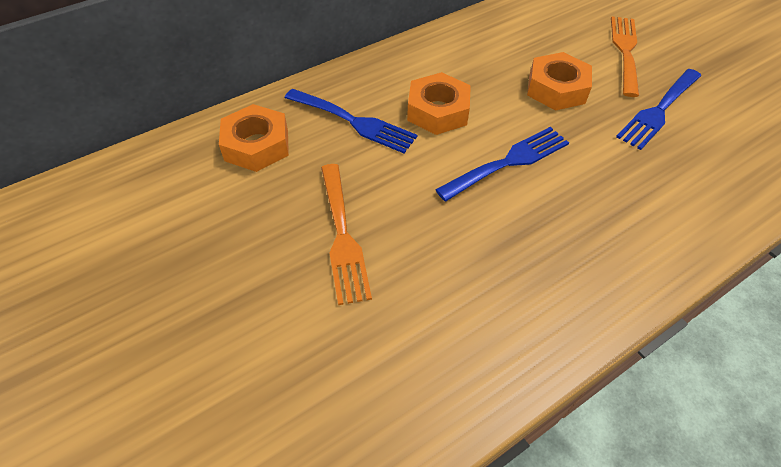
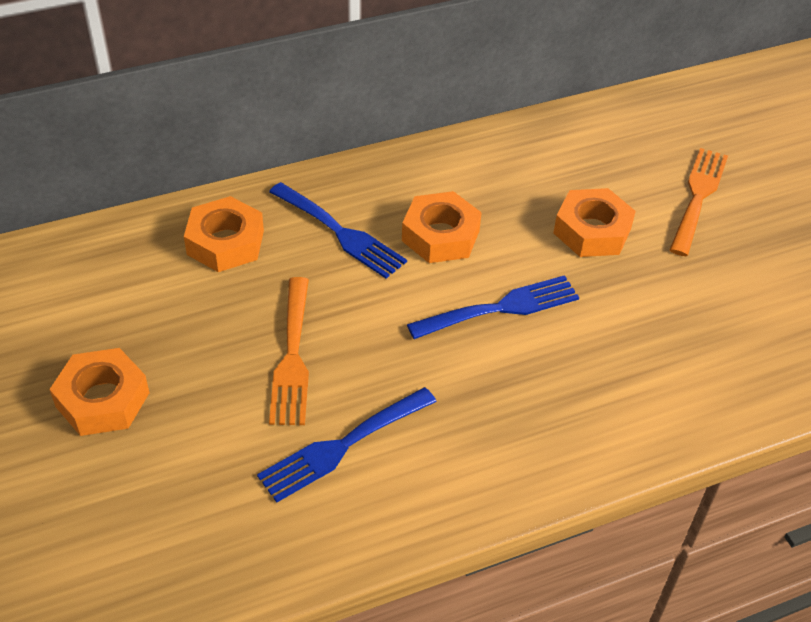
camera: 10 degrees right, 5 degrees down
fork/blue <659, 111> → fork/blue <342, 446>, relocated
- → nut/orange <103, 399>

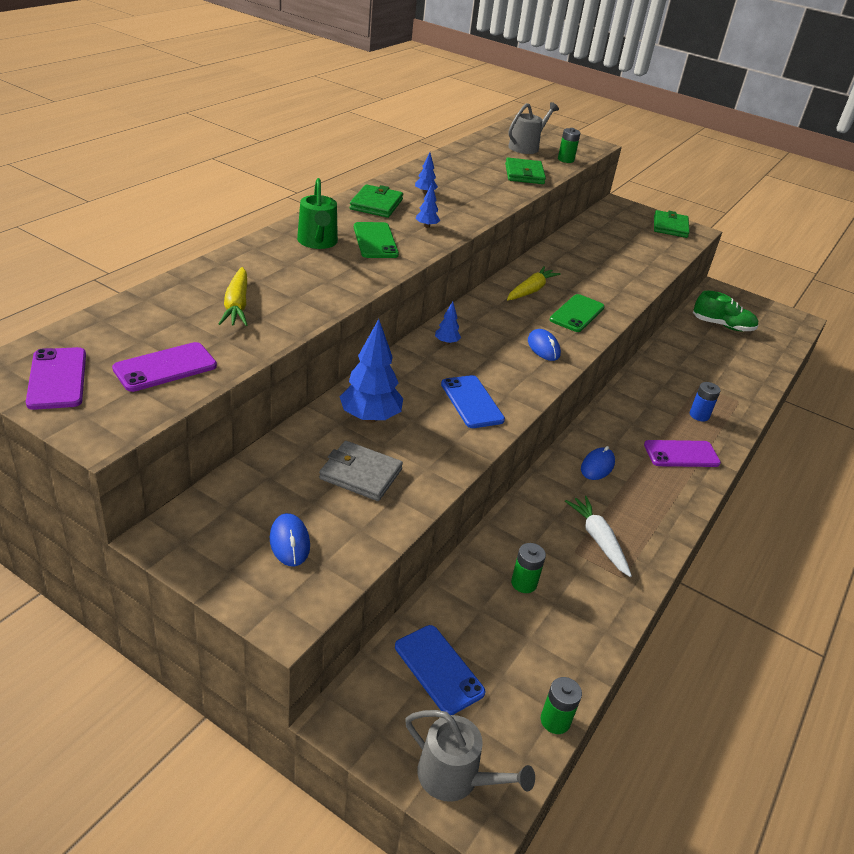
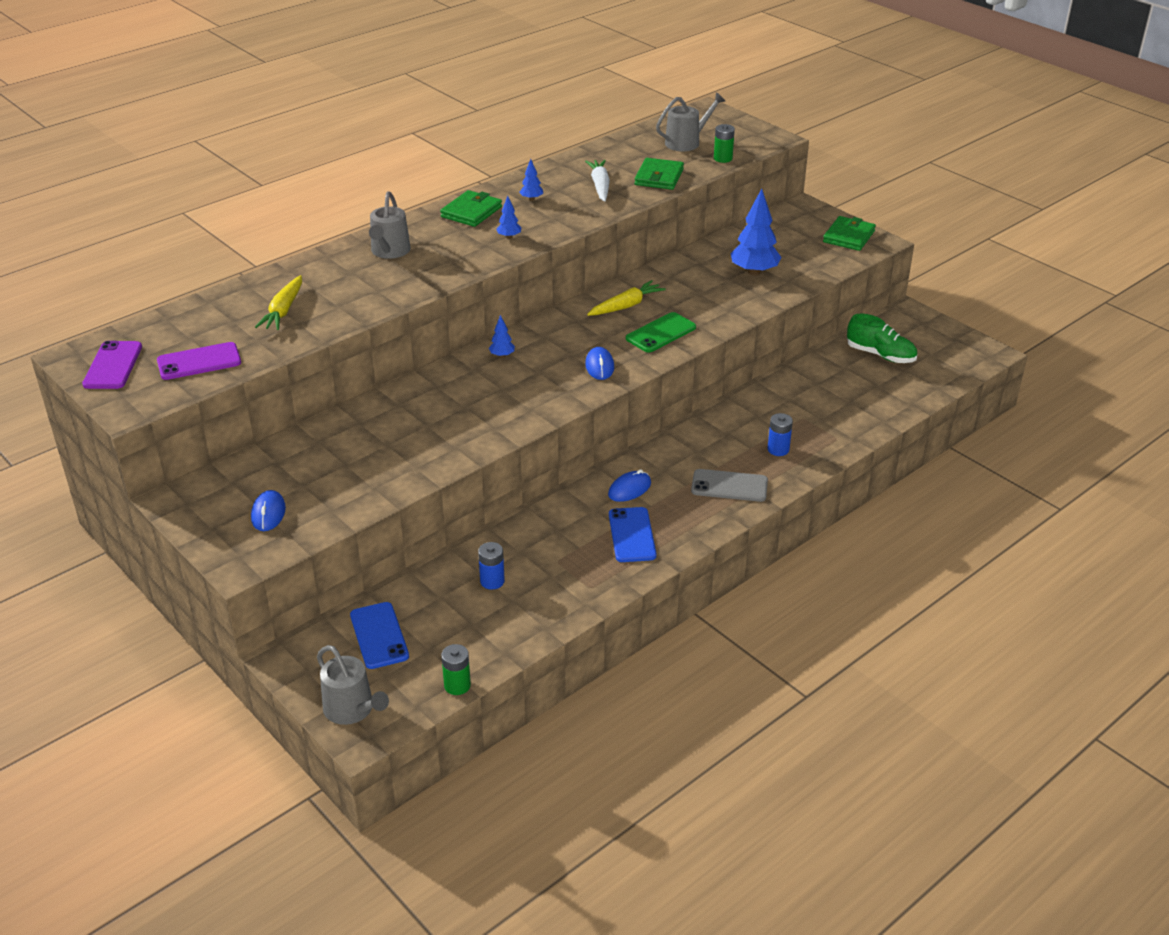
camera: 20 degrees right, 0 degrees up
watering can/green <317, 242> → watering can/grey <389, 251>
phone/green <375, 241> → -
tree/blue <370, 417> → tree/blue <754, 272>, relocated
phone/blue <472, 402> → phone/blue <632, 535>, relocated
phone/purple <681, 454> → phone/grey <729, 486>
wallet/grey <360, 474> → -
carrot/white <598, 540> → carrot/white <600, 186>, relocated
battery/green <524, 583> → battery/blue <492, 581>

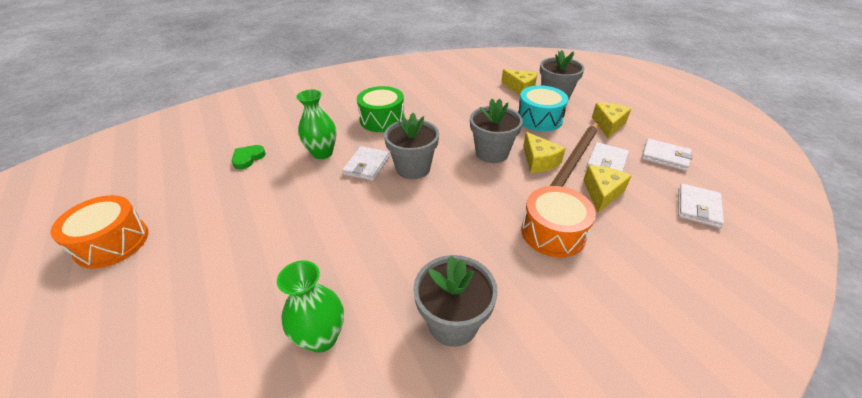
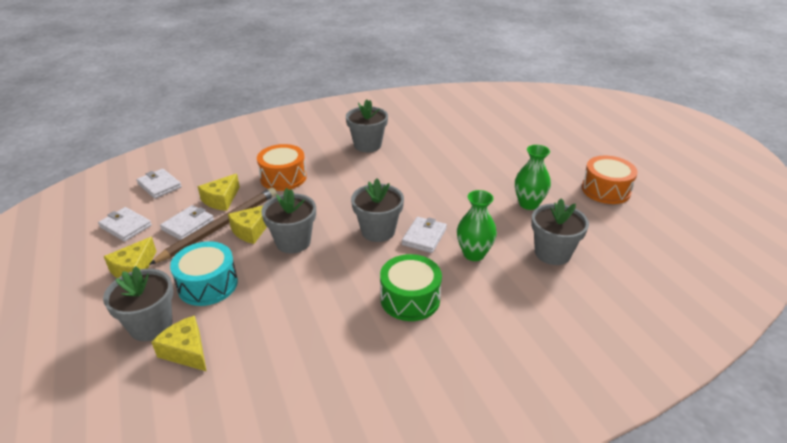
camera: 175 degrees left, 5 degrees down
cheese/yellow <539, 161> → cheese/yellow <251, 230>, 120 degrees counterclockwise
heart/green <248, 158> → flower pot/grey <552, 253>
wallet/white <698, 207> → wallet/white <159, 185>, 75 degrees counterclockwise
vase/green <321, 337> → vase/green <528, 204>, relocated

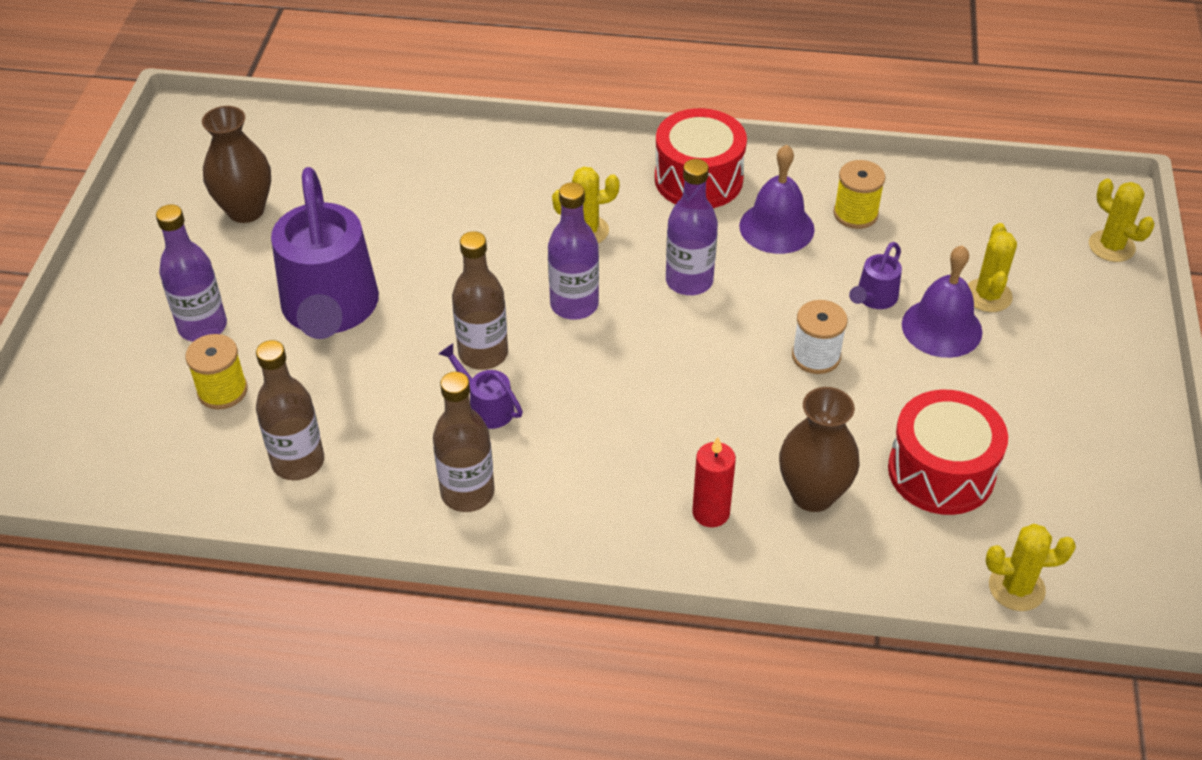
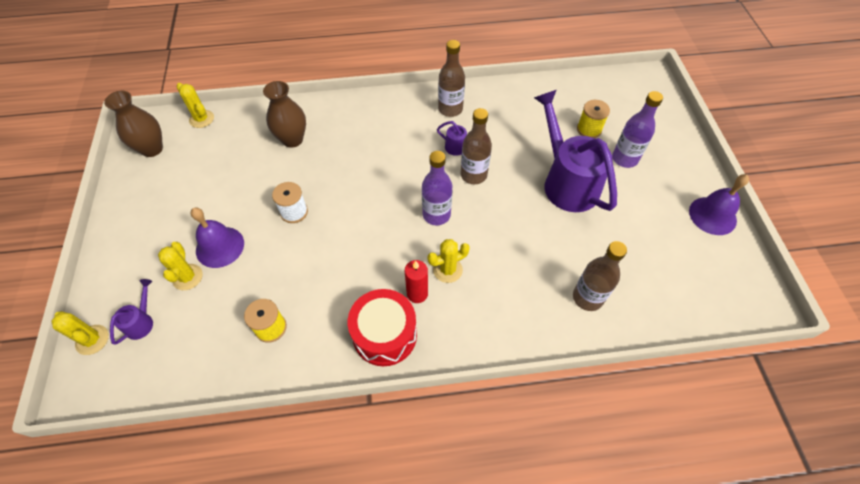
camera: 165 degrees right, 10 degrees up
vase/brown <246, 210> → vase/brown <152, 149>, relocated
bell/purple <776, 227> → bell/purple <712, 215>, relocated
bottle/purple <689, 281> → -
watering can/purple <874, 298> → watering can/purple <141, 322>, relocated
bottle/brown <298, 462> → bottle/brown <587, 297>, relocated
drum/red <941, 471> → -
candle/red <711, 513> → candle/red <417, 294>, relocated
cactus/yellow <1016, 588> → cactus/yellow <201, 119>, 60 degrees clockwise

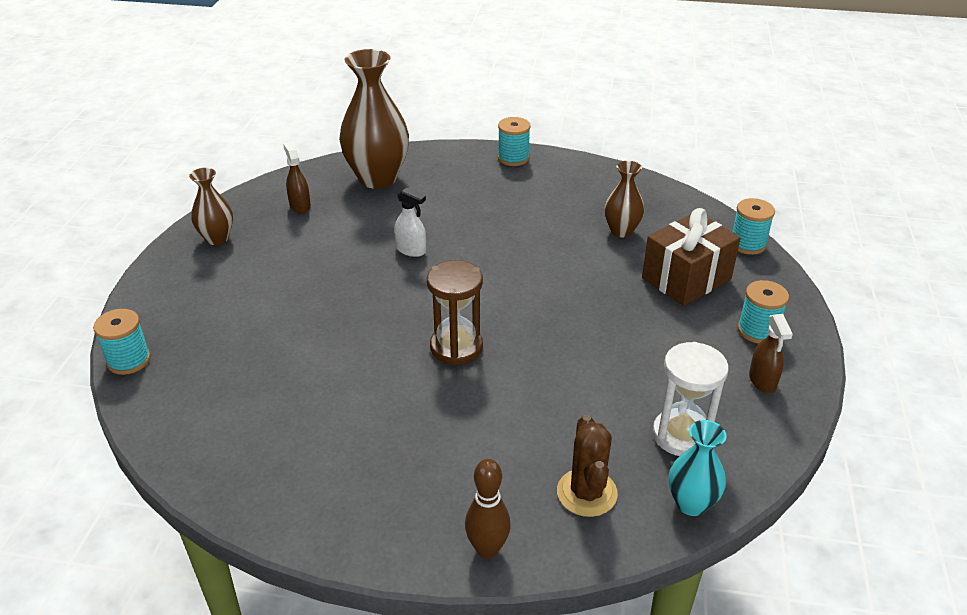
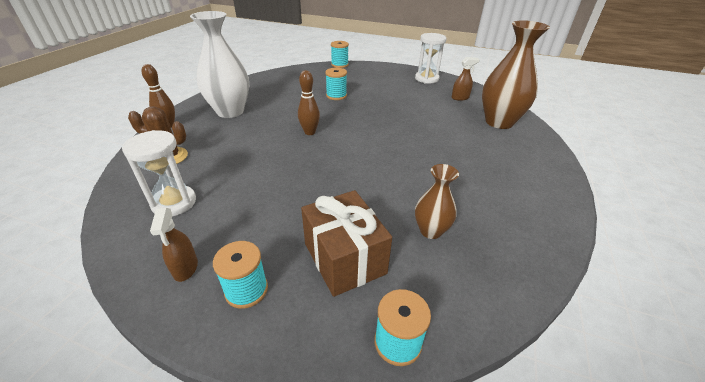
camera: 100 degrees right, 0 degrees up
spool/turquoise <513, 158> → spool/turquoise <336, 96>, relocated
vase/brown <217, 238> → hourglass/white <426, 79>
spray bottle/white <411, 250> → -
hourglass/brown <456, 347> → bowling pin/brown <310, 132>
spray bottle/brown <762, 381> → spray bottle/brown <185, 268>, 105 degrees counterclockwise
vase/turquoise <691, 503> → -
- → vase/white <230, 111>

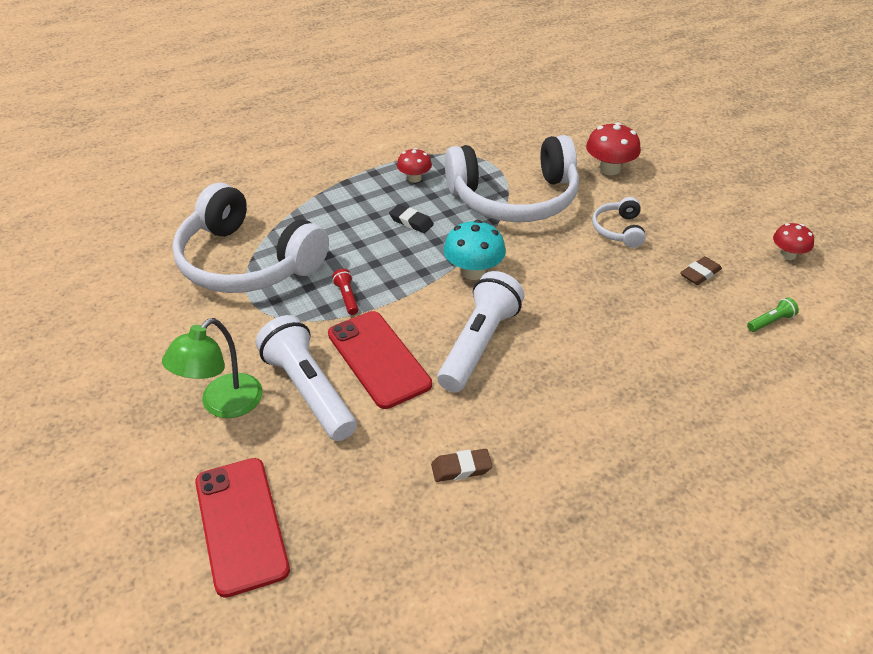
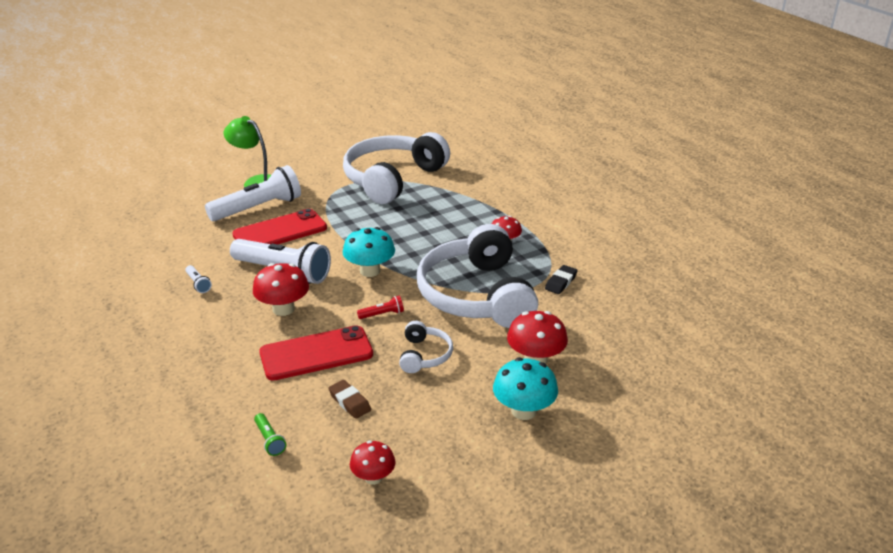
camera: 90 degrees right, 10 degrees down
headphones/white <618, 230> → headphones/white <424, 355>, 90 degrees clockwise
eraser/black <411, 222> → eraser/black <561, 282>, relocated
flashlight/red <347, 297> → flashlight/red <382, 314>, relocated
eraser/brown <461, 468> → -
phone/red <241, 525> → phone/red <316, 354>, relocated
- → mushroom/red <283, 309>
- → flashlight/white <198, 284>
- → mushroom/turquoise <523, 411>

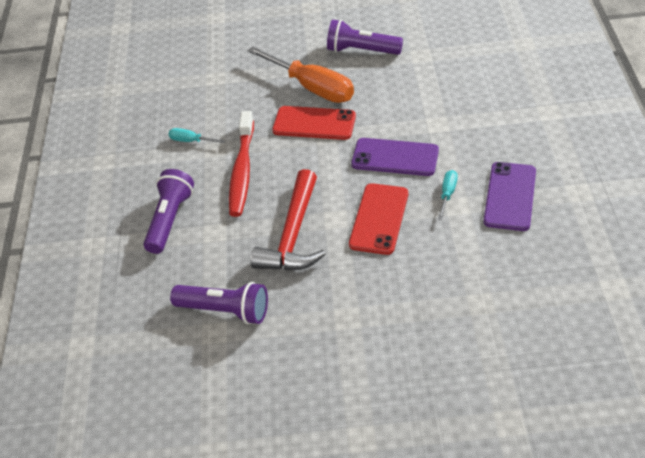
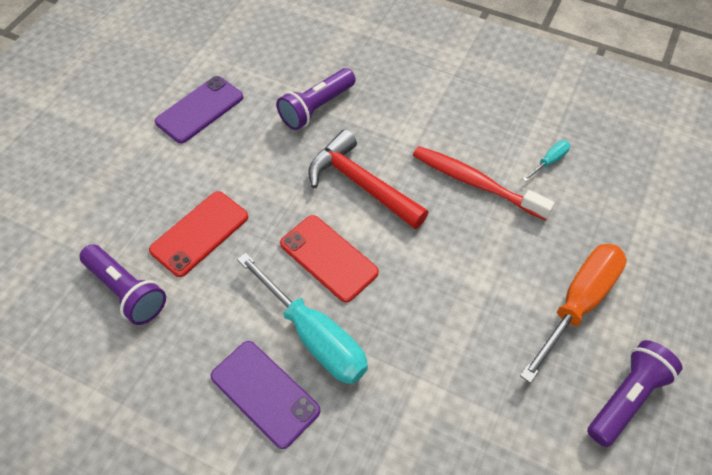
camera: 115 degrees right, 10 degrees up
screwdriver/orange <312, 87> → screwdriver/orange <578, 304>, 150 degrees clockwise
phone/red <314, 123> → phone/red <200, 233>, relocated
phone/purple <395, 157> → phone/purple <200, 109>, relocated
flashlight/purple <170, 219> → flashlight/purple <127, 291>, relocated
screwdriver/turquoise <447, 194> → screwdriver/turquoise <314, 336>, x2.29

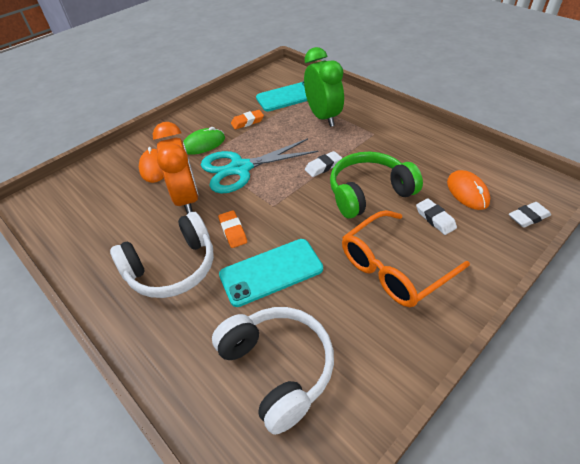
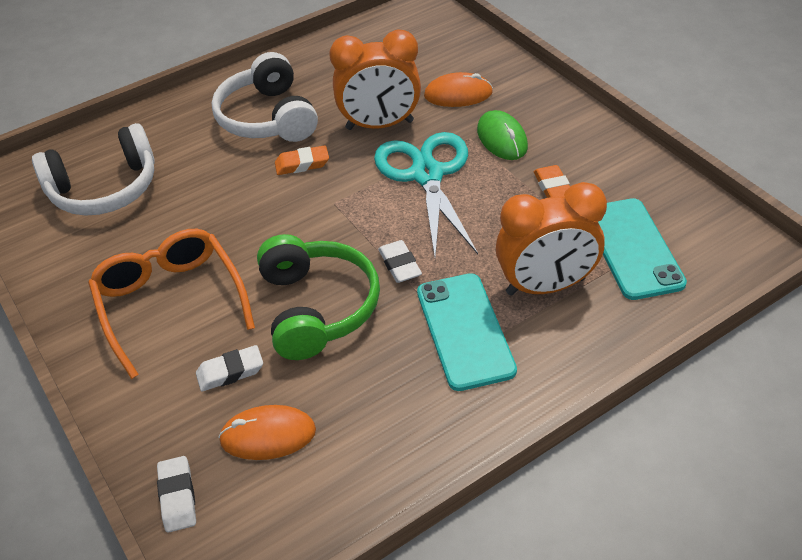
camera: 100 degrees right, 0 degrees up
clock/green <323, 117> → clock/orange <545, 286>
phone/turquoise <271, 272> → phone/turquoise <464, 331>, relocated

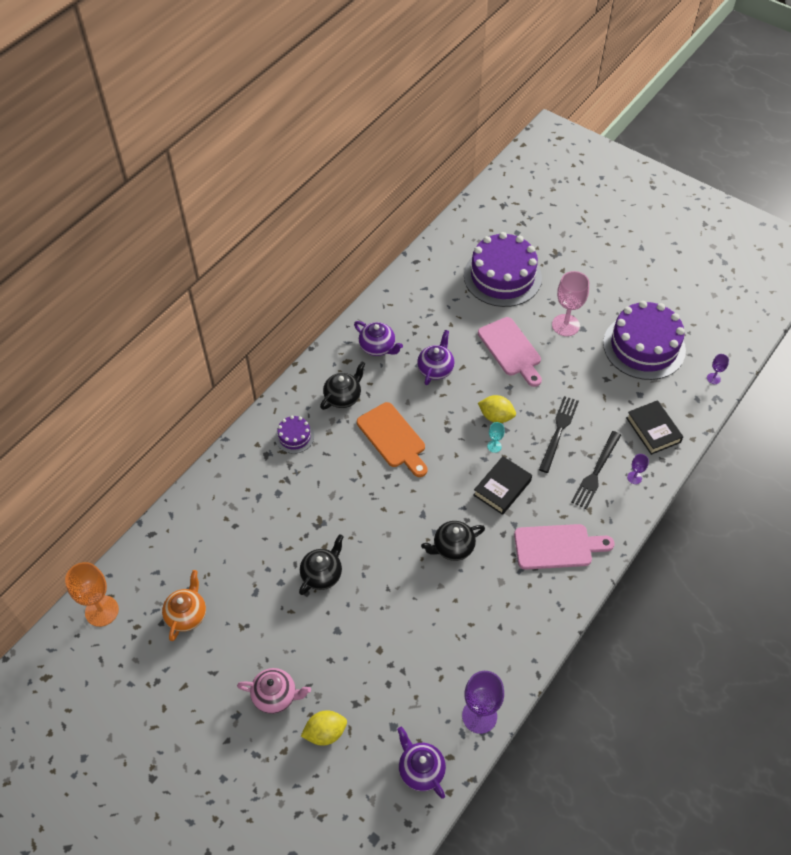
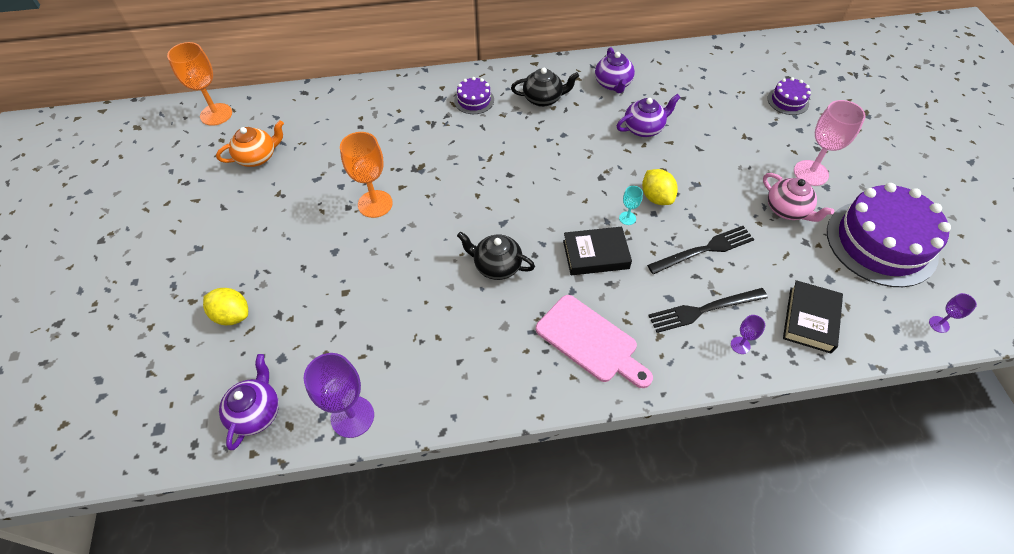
camera: 45 degrees right, 0 degrees up
cake/purple <502, 276> → cake/purple <788, 101>, x0.45
cutting board/pink <511, 350> → -
cutting board/orange <393, 438> → -
teapot/black <322, 574> → goblet/orange <375, 204>
teapot/pink <275, 696> → teapot/pink <787, 210>, relocated

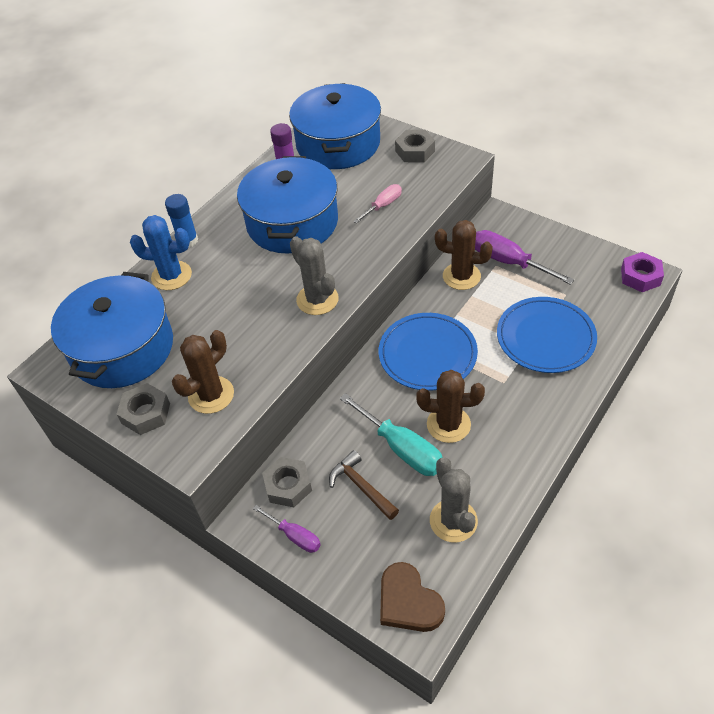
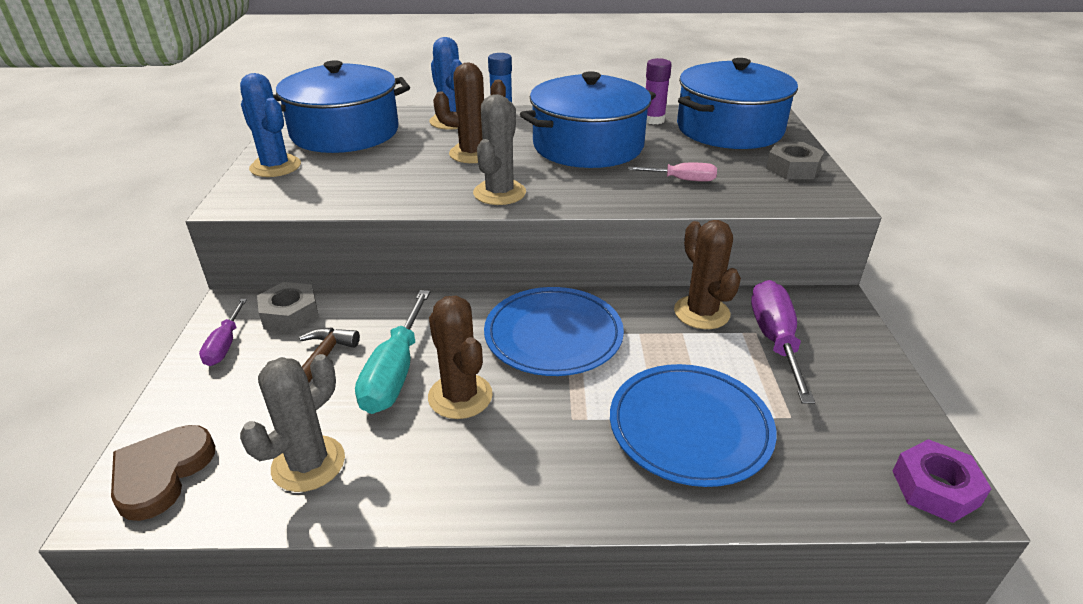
camera: 50 degrees right, 15 degrees down
cactus/brown <211, 395> → cactus/brown <473, 153>, relocated
nut/grey <146, 413> → cactus/blue <275, 166>

